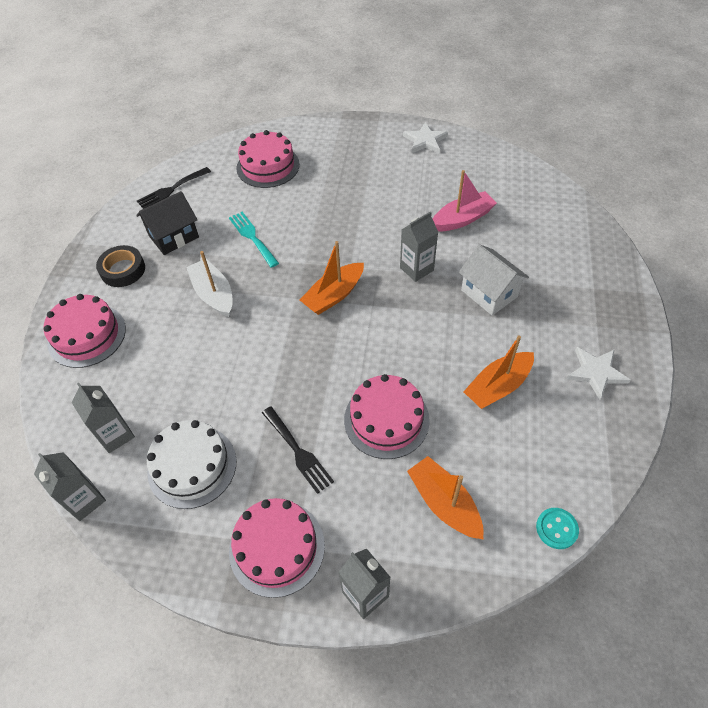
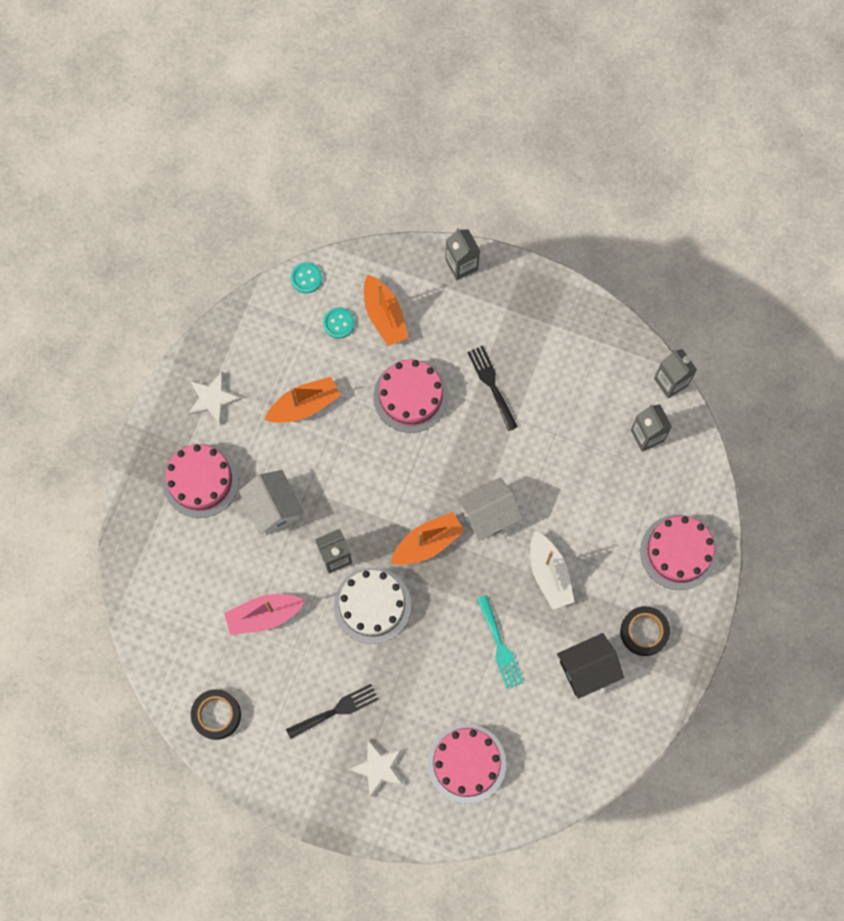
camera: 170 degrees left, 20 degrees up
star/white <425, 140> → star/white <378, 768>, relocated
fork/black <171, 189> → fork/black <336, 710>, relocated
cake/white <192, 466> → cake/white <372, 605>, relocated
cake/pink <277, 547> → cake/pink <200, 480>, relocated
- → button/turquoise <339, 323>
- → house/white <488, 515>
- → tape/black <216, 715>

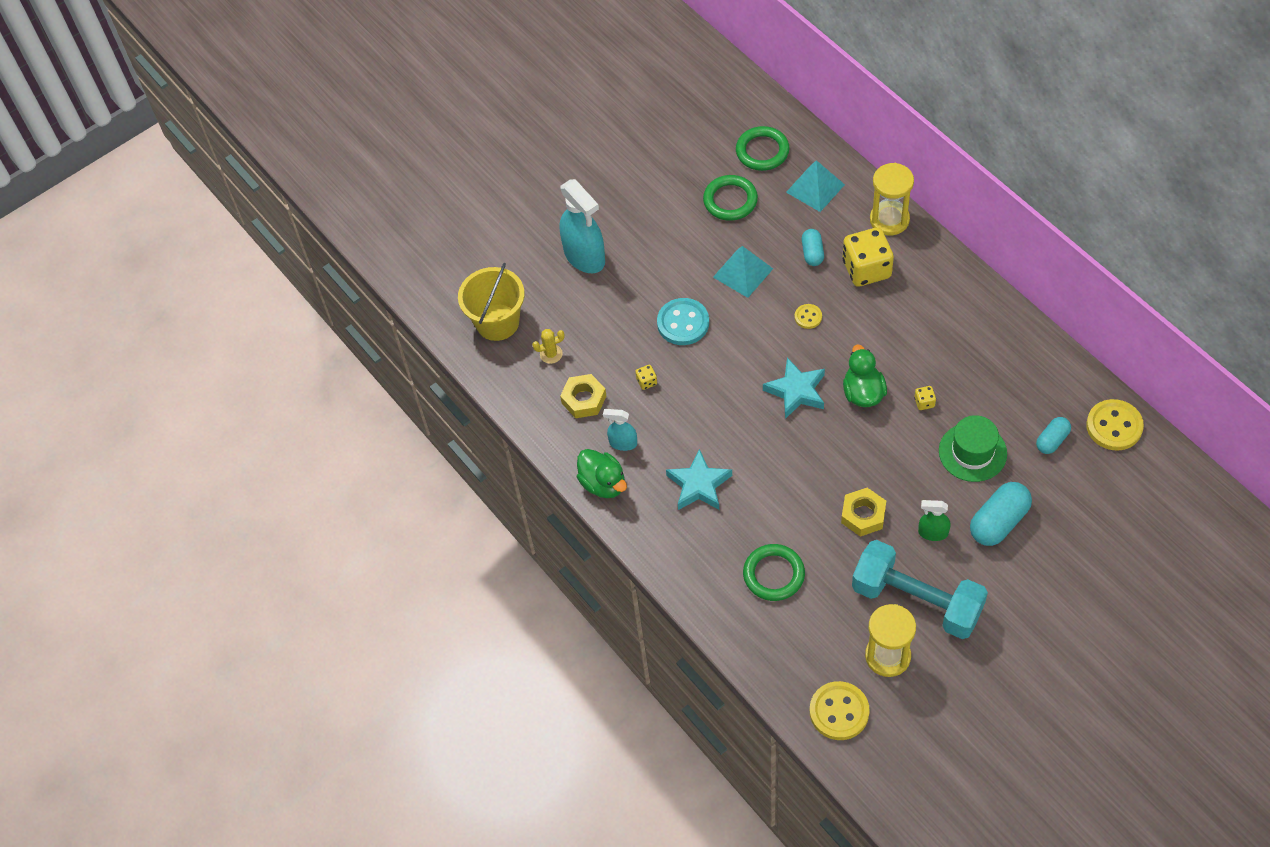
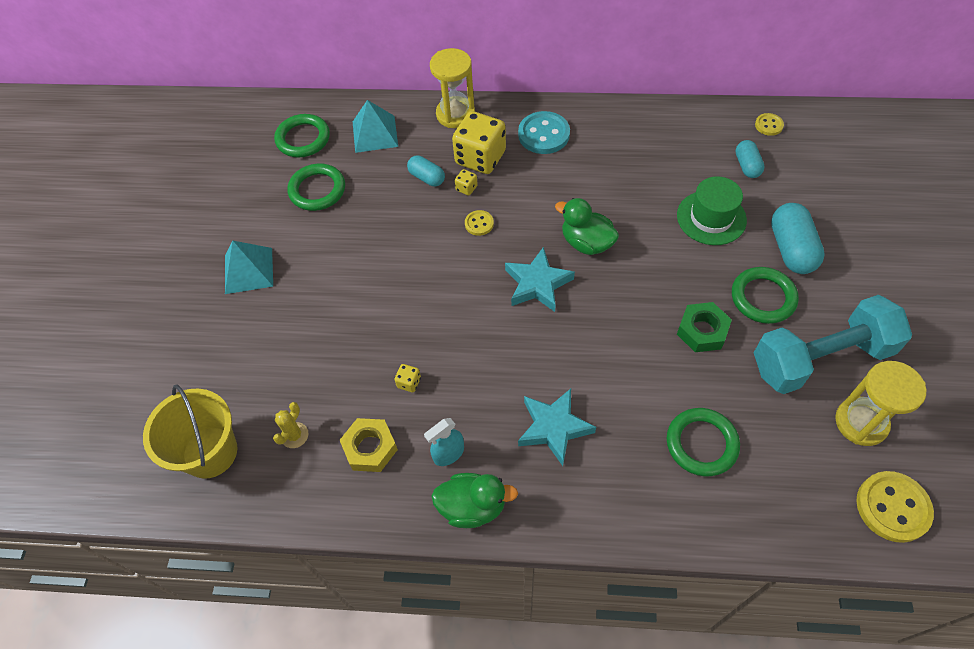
camera: 50 degrees left, 0 degrees up
spray bottle/turquoise <585, 256> → -
pyramid/turquoise <743, 273> → pyramid/turquoise <249, 270>, relocated
button/turquoise <683, 323> → button/turquoise <543, 134>, relocated
dice/yellow <924, 402> → dice/yellow <466, 188>, relocated
button/yellow <1114, 426> → button/yellow <768, 125>, x0.52
nut/yellow <863, 515> → nut/green <702, 331>
spray bottle/green <932, 533> → ring/green <763, 298>

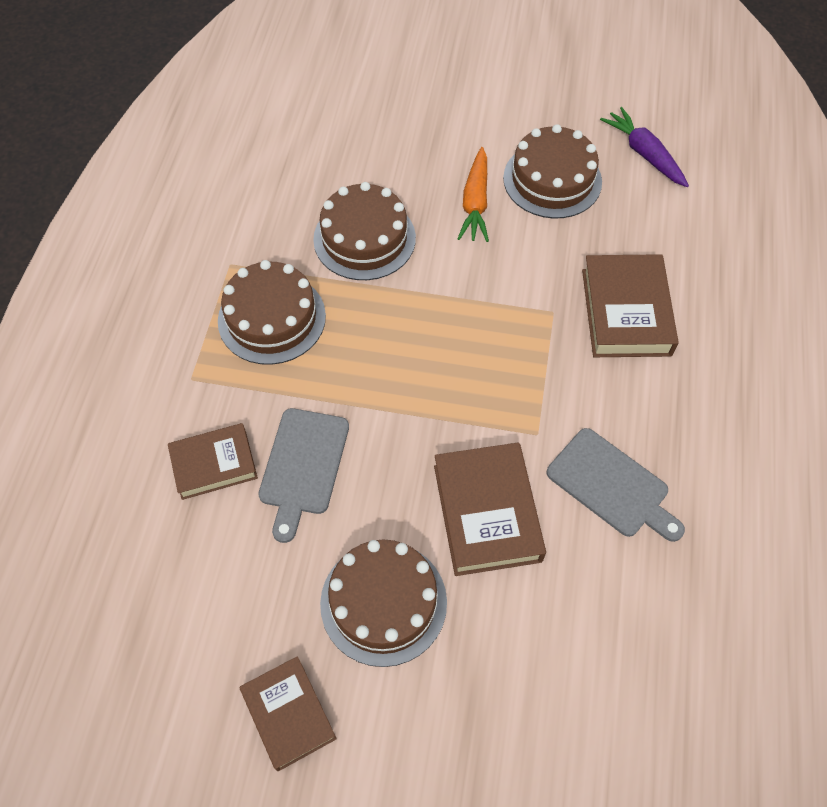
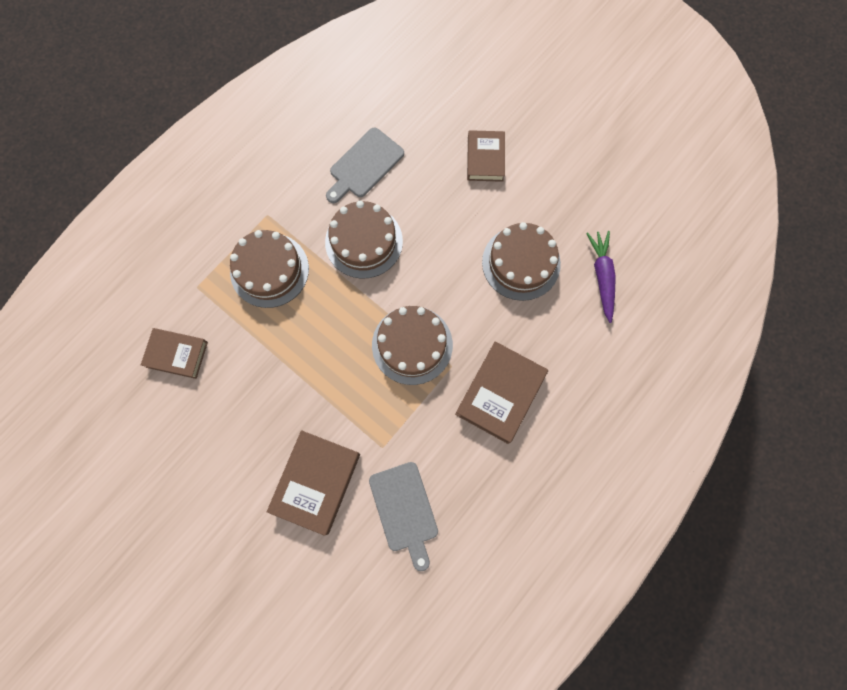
camera: 30 degrees right, 15 degrees up
carrot/orange <475, 203> → -
cutting board/grey <303, 466> → cutting board/grey <364, 165>, relocated
cake/brown <383, 602> → cake/brown <412, 345>, relocated
book/brown <288, 714> → book/brown <485, 159>, relocated

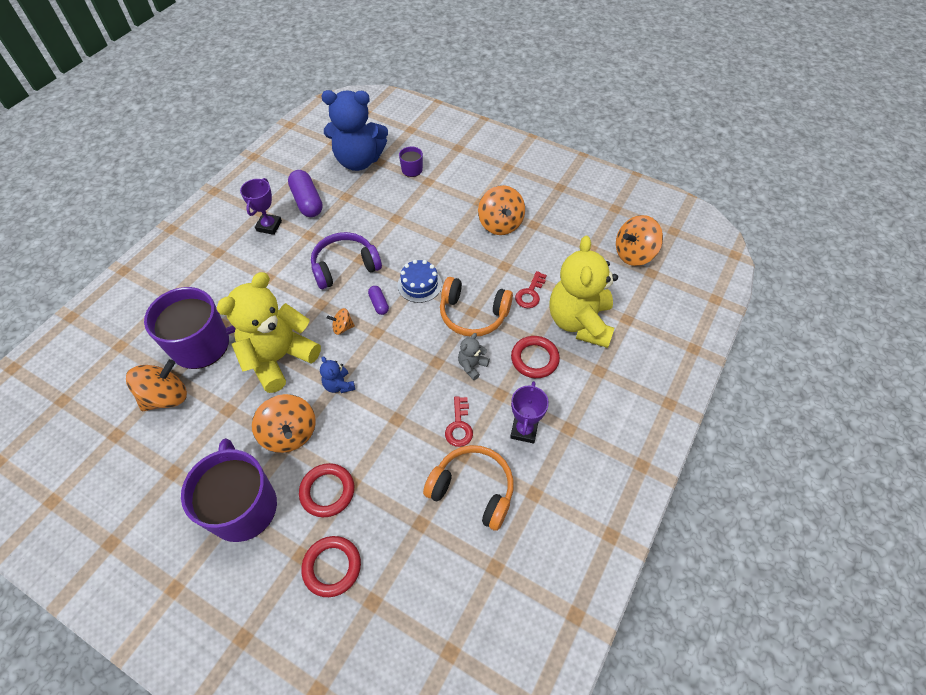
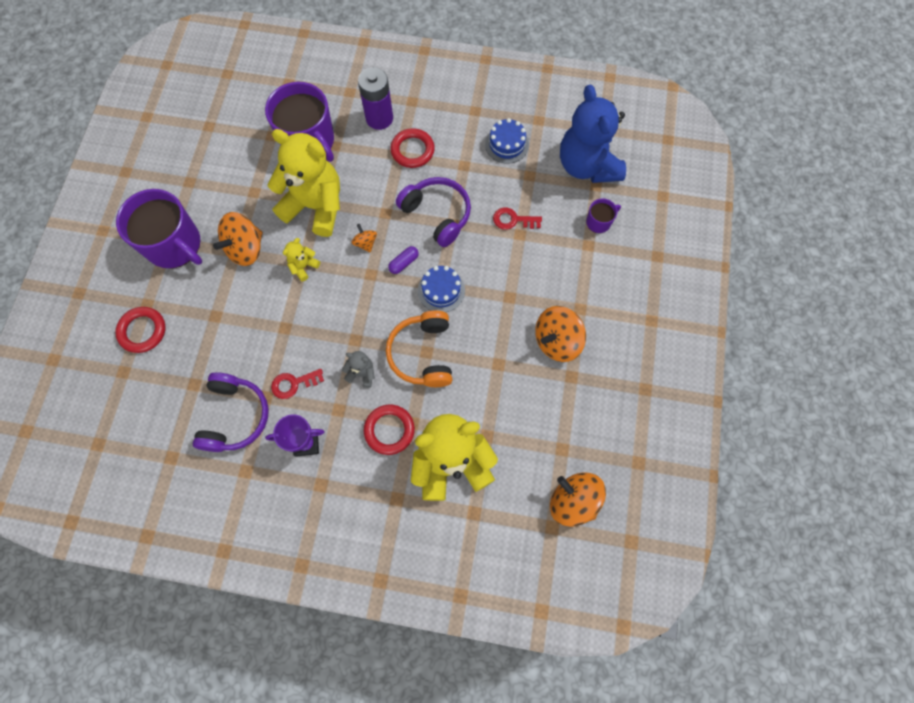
camera: 70 degrees right, 15 degrees up
capsule/purple <307, 202> → cake/blue <507, 144>
trophy/purple <269, 226> → -
key/red <530, 293> → key/red <513, 220>, relocated
teddy bear/blue <339, 385> → teddy bear/yellow <303, 266>
spinning top/orange <166, 397> → -
mug/purple <243, 506> → mug/purple <174, 245>, 75 degrees clockwise
headphones/orange <473, 490> → headphones/purple <235, 416>
ring/red <327, 491> → ring/red <412, 150>, relocated
- → battery/purple <379, 118>

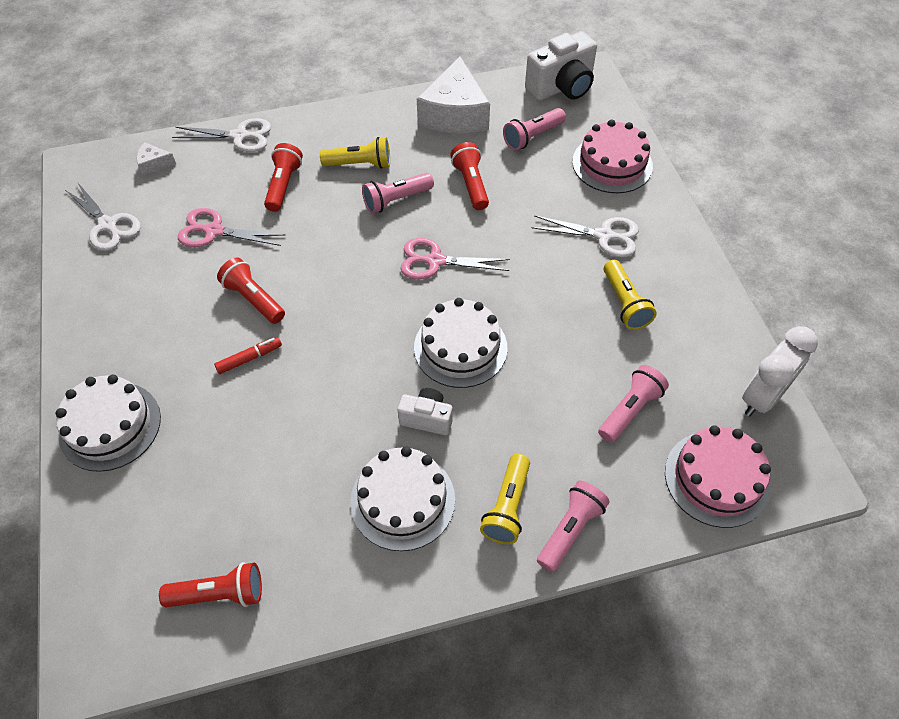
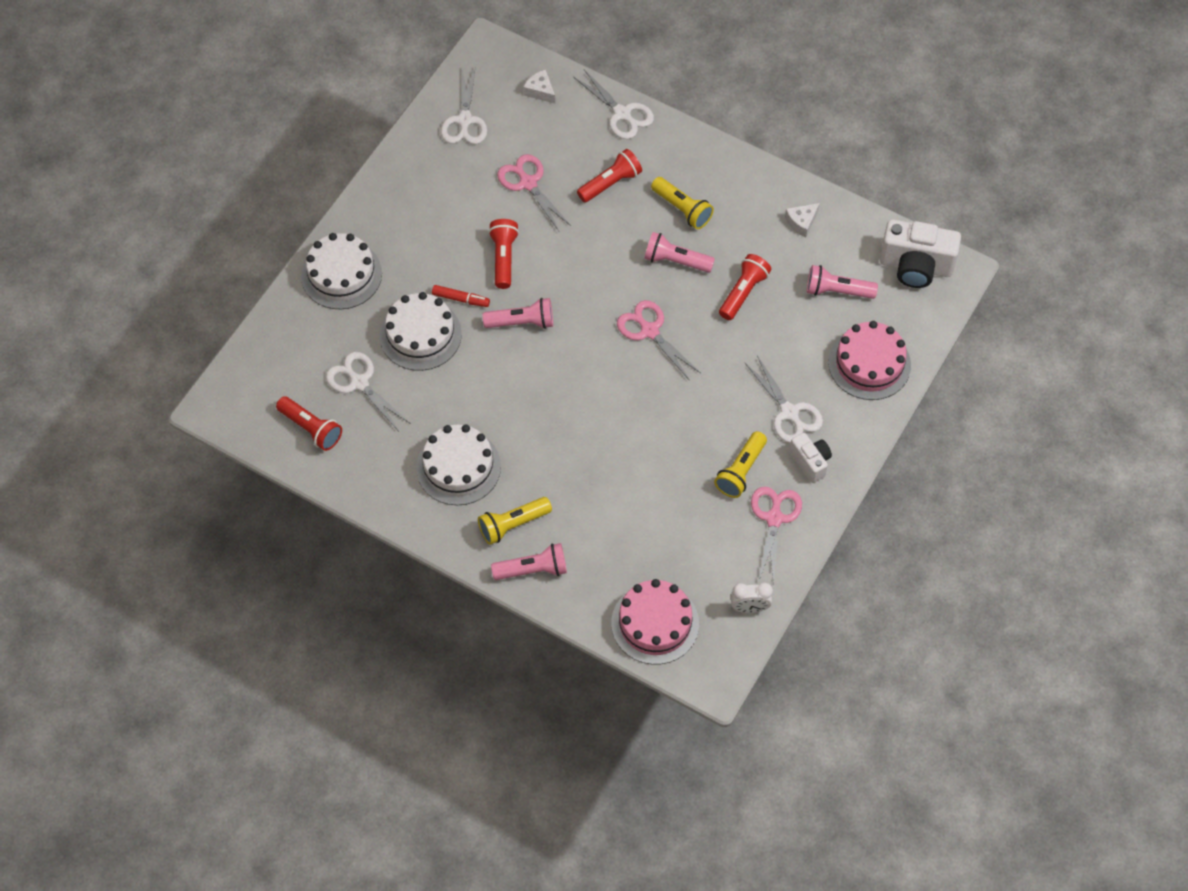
camera: 45 degrees right, 5 degrees up
cheese/white <455, 114> → cheese/white <801, 222>, x0.43
cake/white <460, 347> → cake/white <420, 335>, relocated
clock/white <762, 397> → clock/white <749, 607>, x0.61
flashlight/pink <630, 410> → flashlight/pink <522, 322>, relocated
camera/white <427, 418> → camera/white <810, 462>, relocated
- → scissors/white <359, 383>
- → scissors/pink <774, 518>

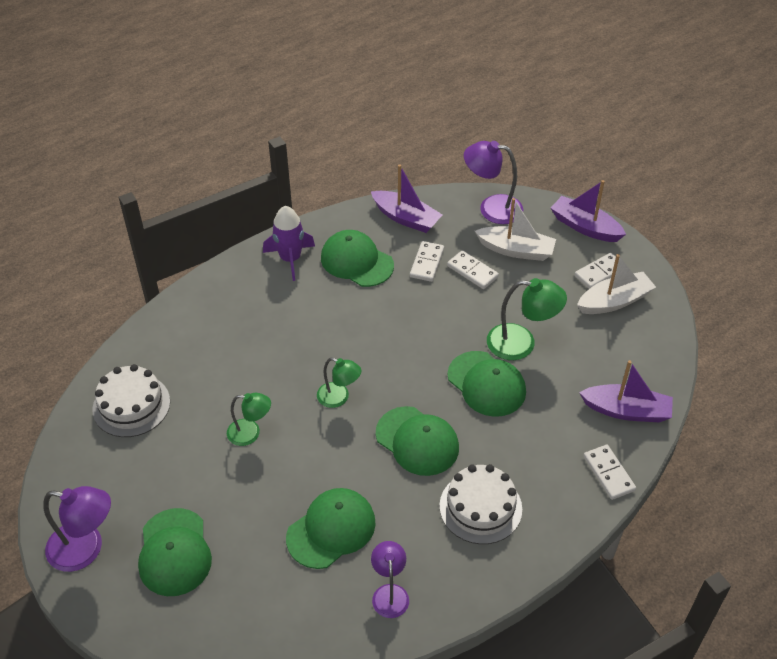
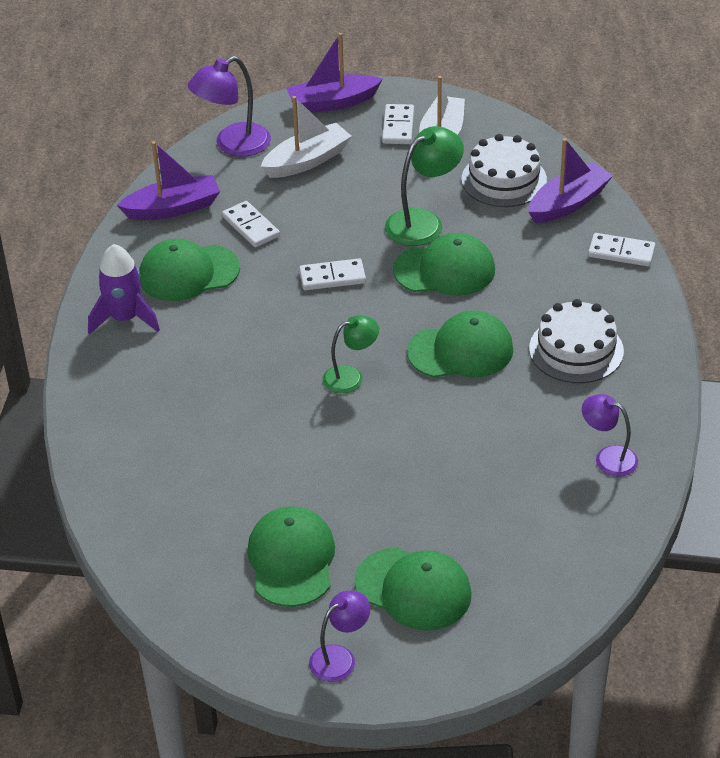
camera: 50 degrees left, 5 degrees down
domino/white <472, 271> → domino/white <332, 277>, relocated
cake/white <131, 405> → cake/white <504, 179>, relocated
lamp/green <250, 433> → -
lamp/purple <86, 549> → lamp/purple <340, 658>, x0.64
cap/green <331, 530> → cap/green <291, 560>, relocated

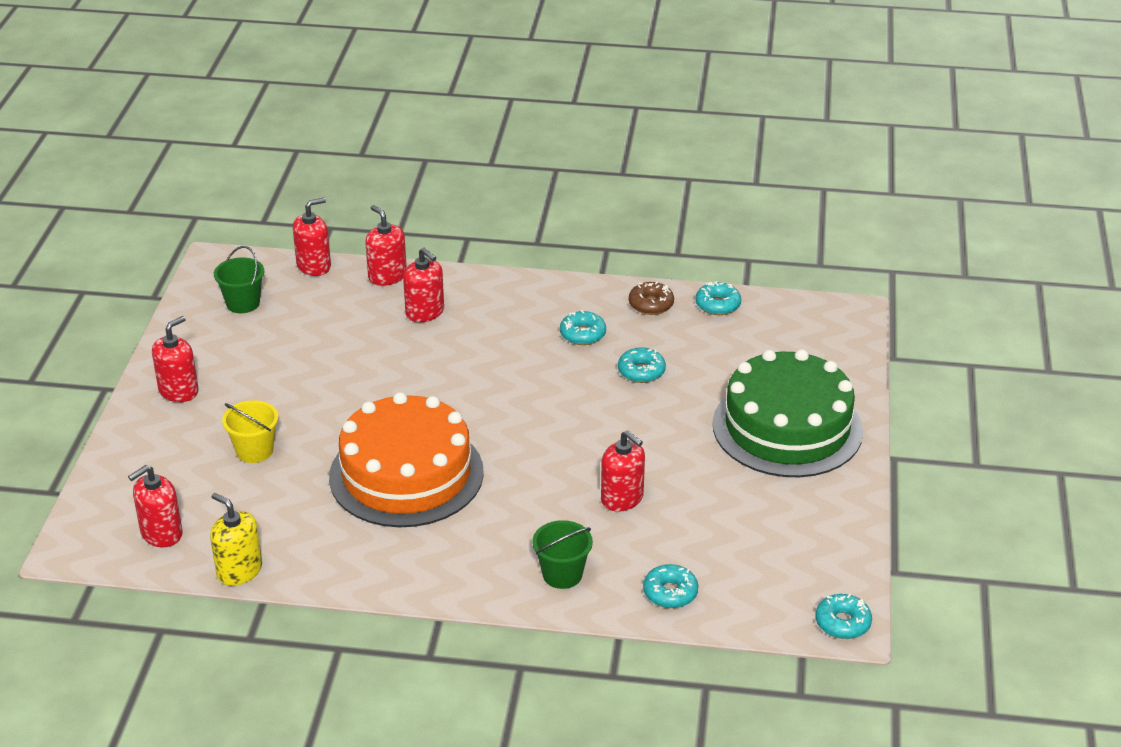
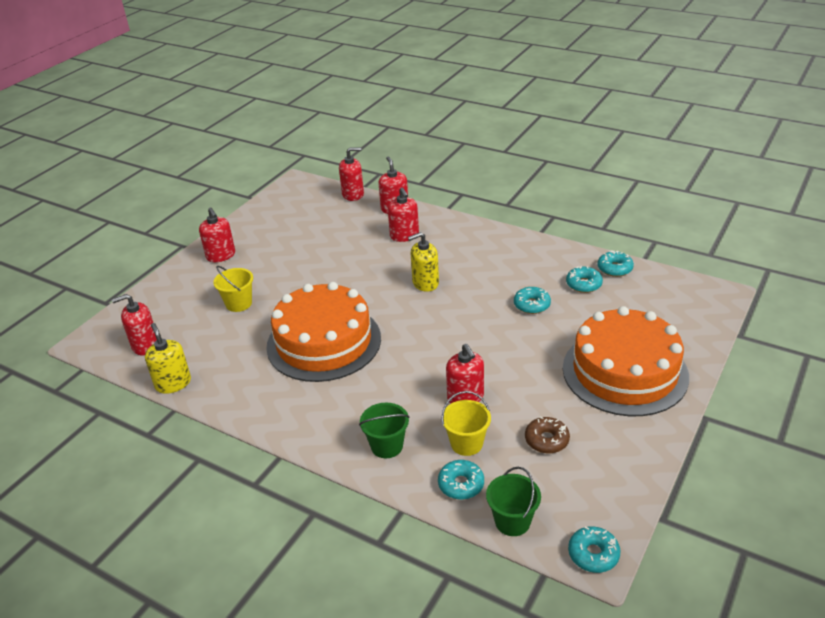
camera: 25 degrees right, 0 degrees up
bucket/green <243, 303> → bucket/green <512, 521>, relocated
donut/brown <651, 304> → donut/brown <546, 440>, relocated
donut/turquoise <582, 334> → donut/turquoise <583, 284>, relocated
soap dispenser/red <178, 391> → soap dispenser/red <221, 255>, 90 degrees clockwise
cake/green <787, 427> → cake/orange <625, 372>
- → soap dispenser/yellow <425, 283>
- → bucket/yellow <466, 443>

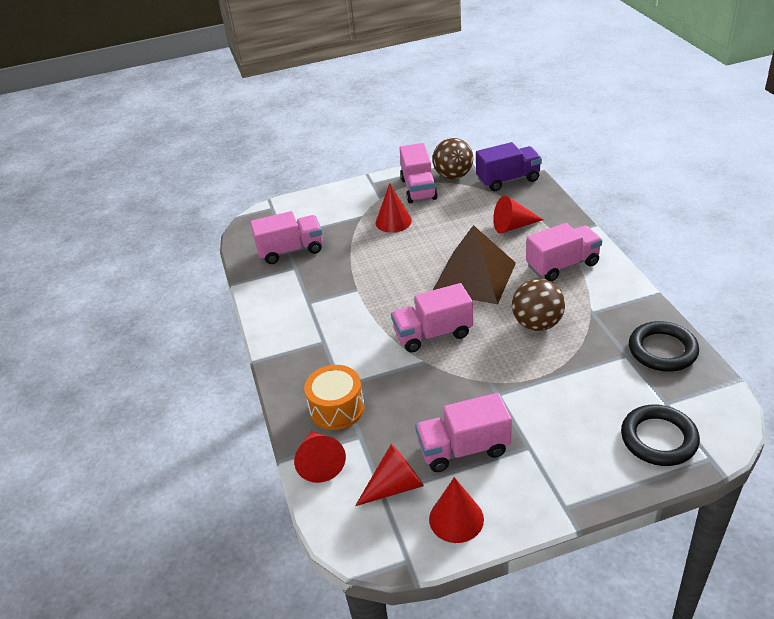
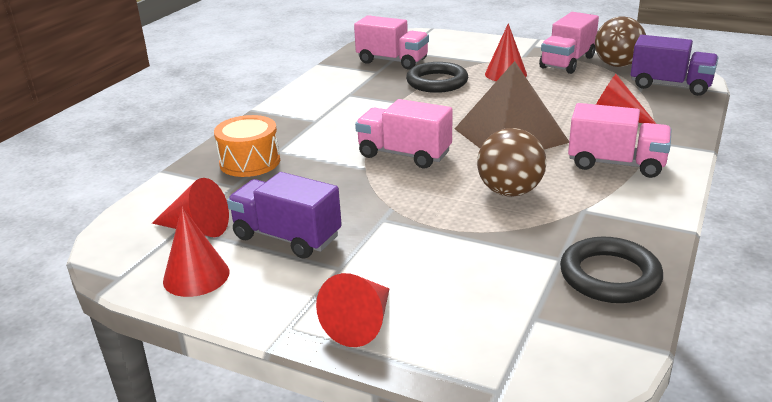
camera: 40 degrees right, 10 degrees down
truck/pink <463, 449> → truck/purple <287, 237>
ring/black <659, 439> → ring/black <437, 82>, relocated
cone/red <320, 462> → cone/red <361, 323>, relocated

